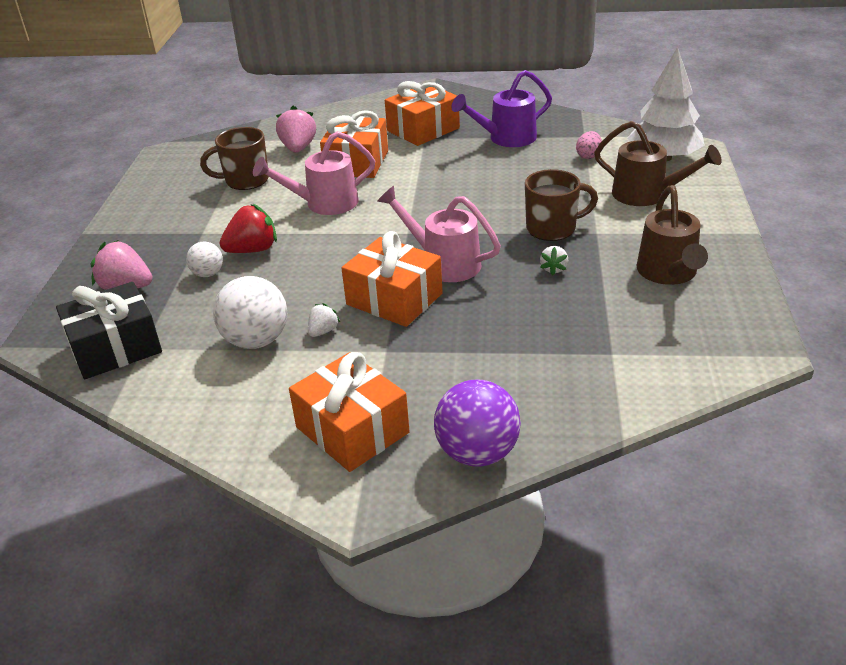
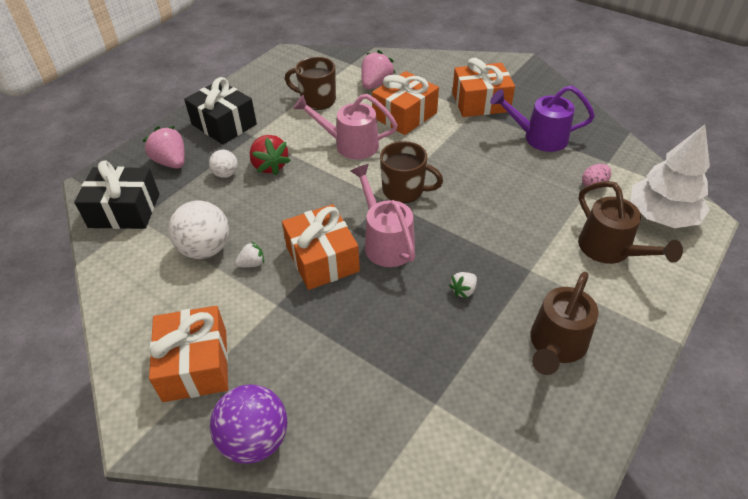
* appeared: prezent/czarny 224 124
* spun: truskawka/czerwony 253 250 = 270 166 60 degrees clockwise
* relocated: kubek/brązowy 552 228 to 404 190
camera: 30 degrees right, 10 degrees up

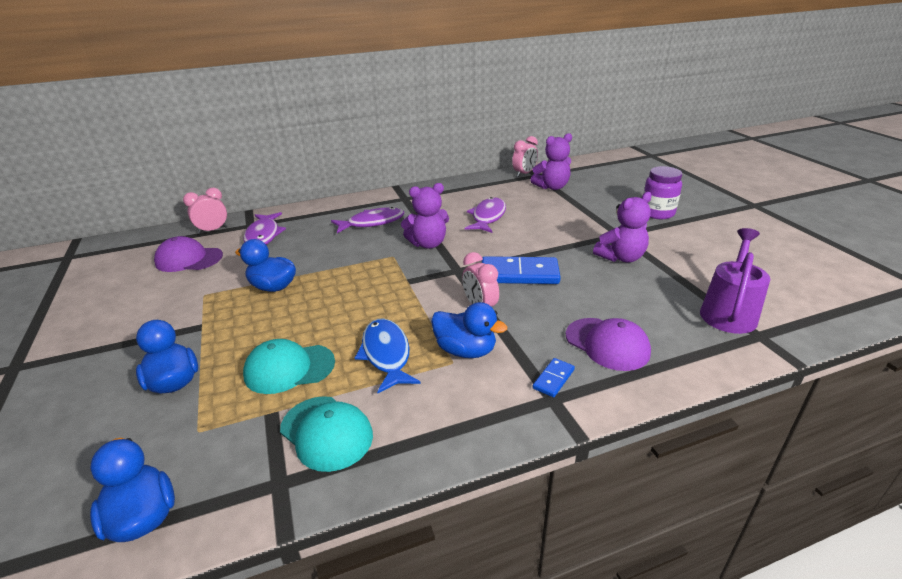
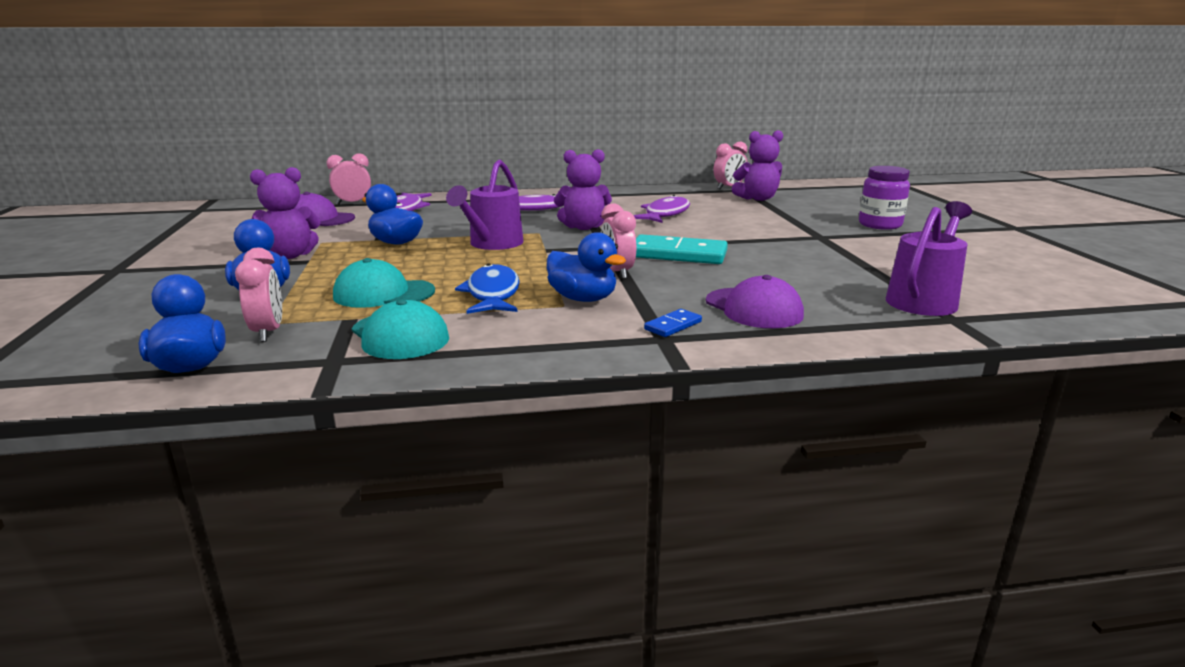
* appeared: budzik/różowy 268 332
* relocated: miś/fioletowy 621 257 to 290 255
* appeared: konewka/fioletowy 492 244
* colour: kostka domina/niebieski 519 274 to kostka domina/turkusowy 678 254
camera: 10 degrees right, 10 degrees down

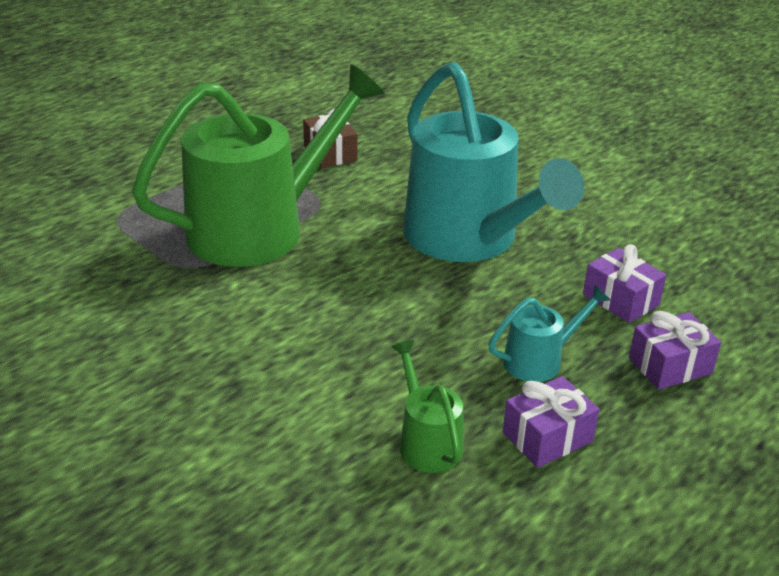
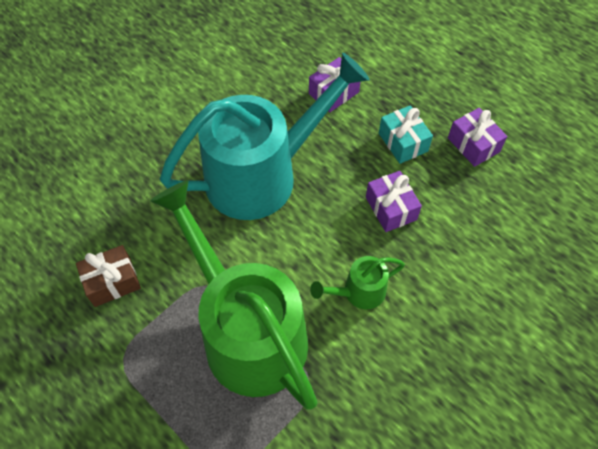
* relocated: konewka/zielony 426 441 to 358 292
* relocated: prezent/fioletowy 670 366 to 391 208
* exchanged: konewka/turkusowy 540 360 to prezent/turkusowy 403 142
camera: 90 degrees left, 25 degrees up

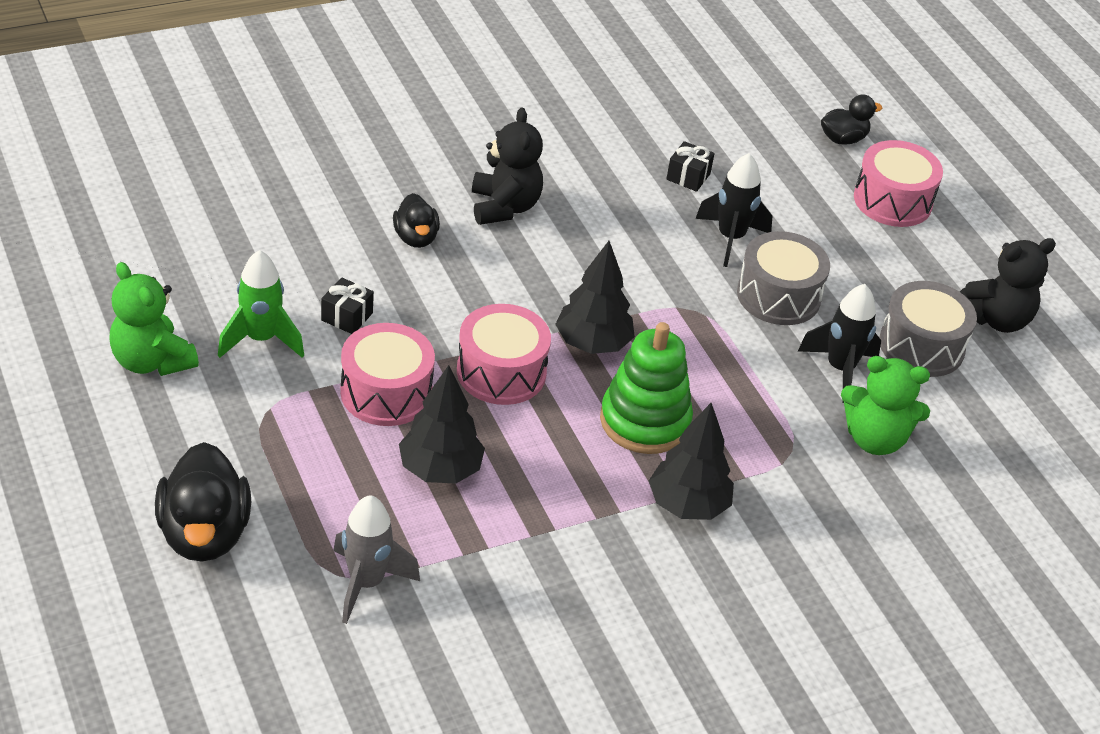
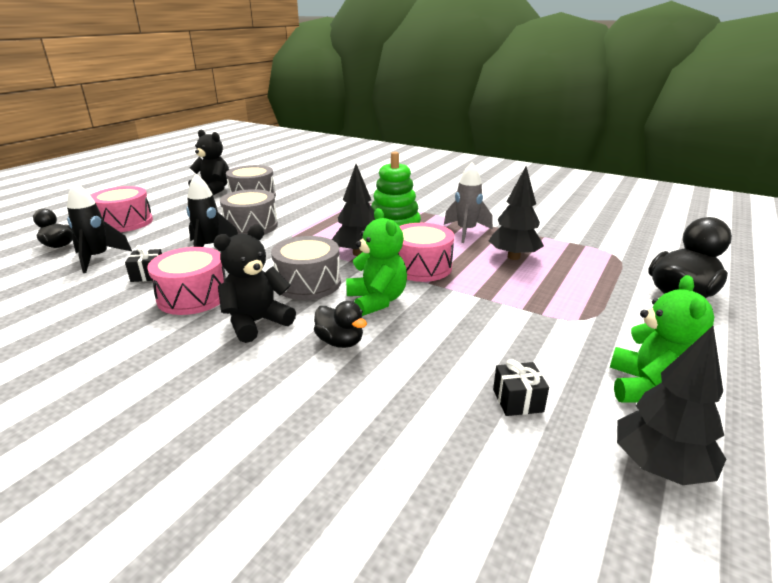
* relocated: rakieta/czarny 840 369 to 98 258
* relocated: bęben/różowy 386 392 to 193 296
* appeared: bęben/szary 308 283
* spun: kaczka/czarny 416 238 = 340 342 90 degrees clockwise
* relocated: miś/zielony 875 439 to 377 301
* relocated: rakieta/szary 366 583 to 466 231
* relocated: prezent/czarny 347 316 to 517 400
* relocated: drzewko/czarny 688 505 to 659 466
* missing: rakieta/zielony 261 339
camera: 120 degrees left, 15 degrees down

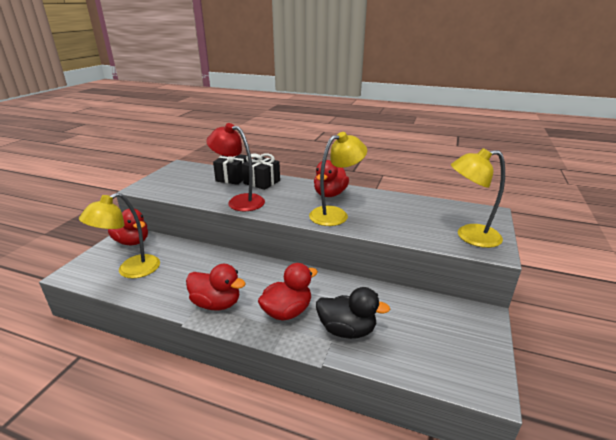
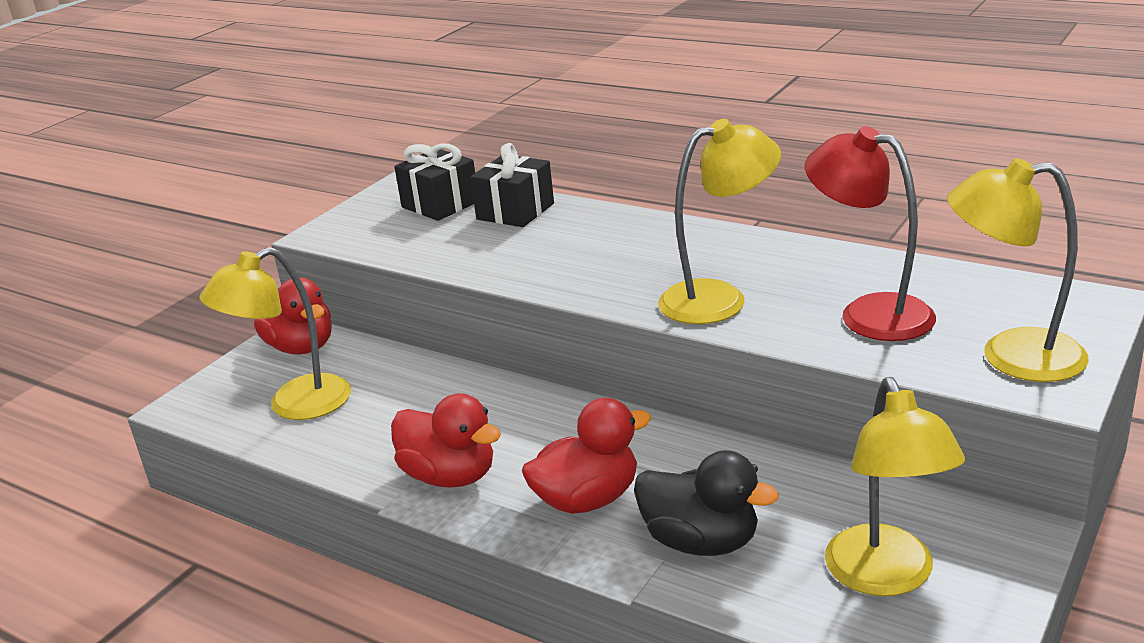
* relocated: prezent/czarny 261 182 to 440 204
* relocated: lampka/czerwony 239 201 to 869 313
* appeared: lampka/żółty 886 577
* missing: kaczka/czerwony 330 194
camera: 15 degrees right, 0 degrees up

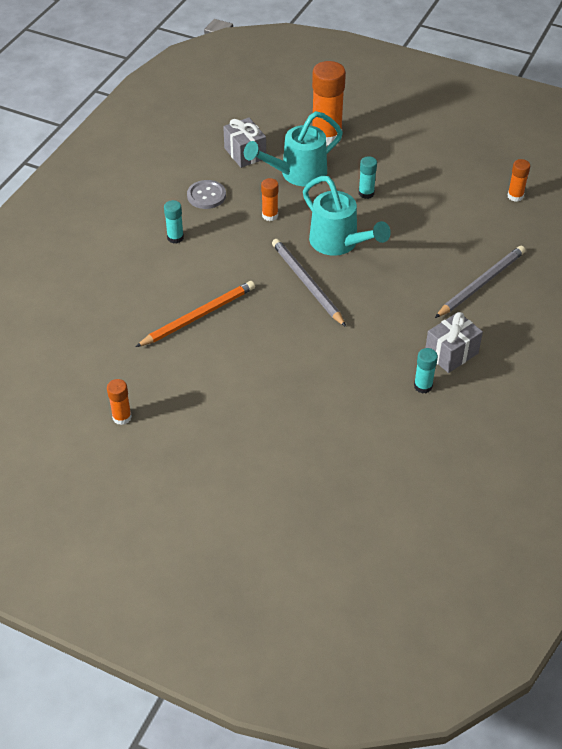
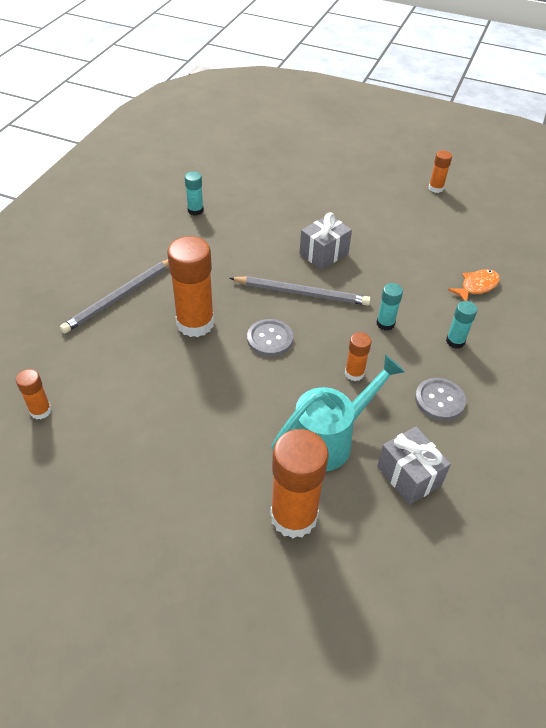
* appeared: klej w sztyfcie/pomarańczowy 195 323
* spun: ołówek/szary 307 284 = 301 293 45 degrees counterclockwise
* exchanged: konewka/turkusowy 339 243 to guzik/szary 270 339
* relocated: prezent/szary 451 353 to 324 253
* relocated: klej w sztyfcie/turkusowy 366 193 to 385 323
* appeared: ryba/pomarańczowy 476 286
* missing: ołówek/pomarańczowy 198 316
camera: 175 degrees right, 0 degrees up

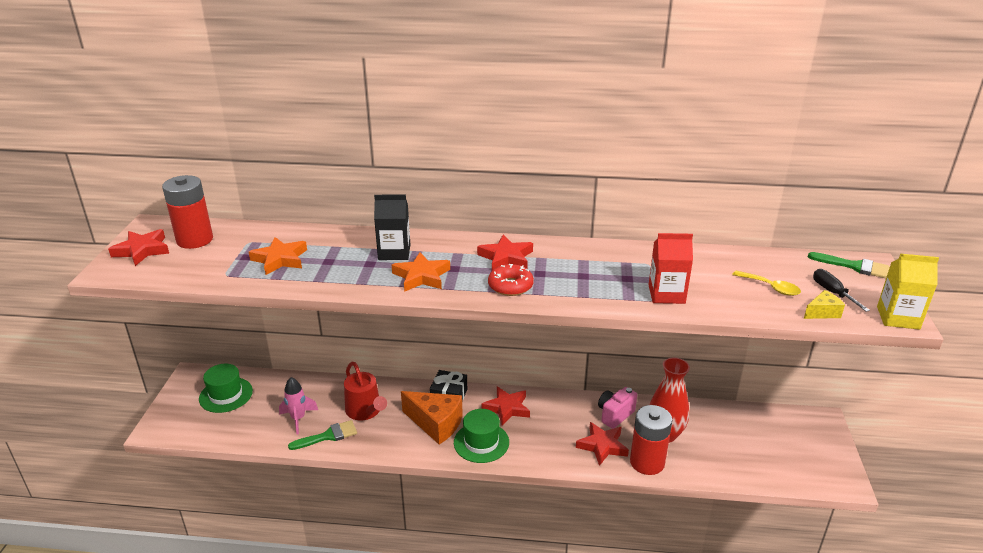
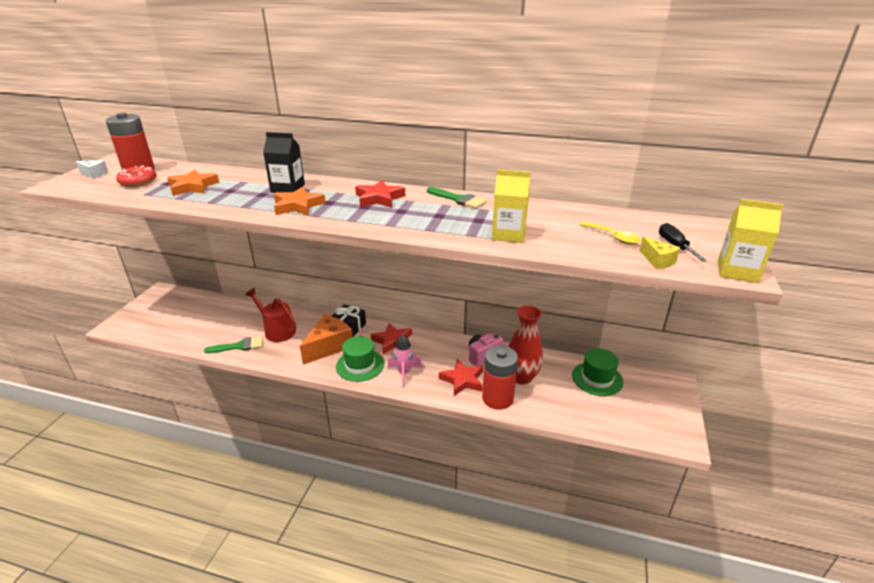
* exchanged: gwiazda/czerwony 142 250 to ser/biały 94 174
* relocated: donut/czerwony 510 286 to 138 182
* spun: konewka/czerwony 365 411 = 277 331 150 degrees clockwise
* spun: ser/pomarańczowy 436 424 = 329 346 90 degrees counterclockwise
* relocated: rakieta/różowy 298 419 to 404 373
* relocated: pędzel/zielony 854 266 to 458 199
* colour: karton mleka/czerwony 666 294 to karton mleka/żółty 508 234
* relocated: kapelusz/zielony 226 395 to 597 378
* spun: ser/żółty 822 313 = 657 261 75 degrees clockwise
camera: 10 degrees right, 0 degrees up

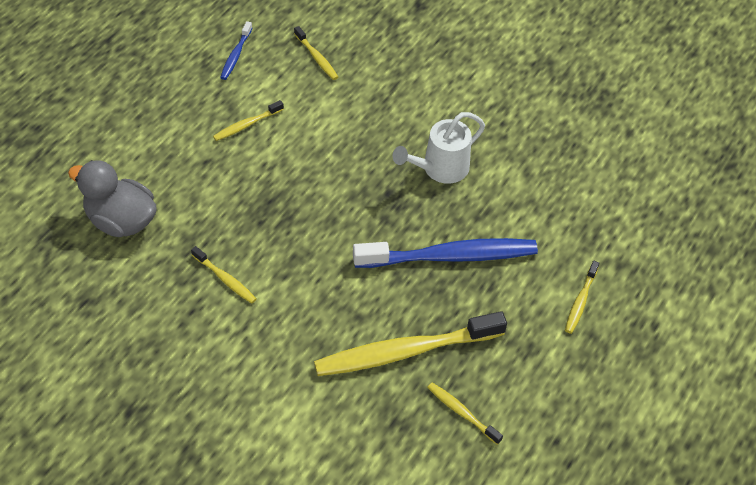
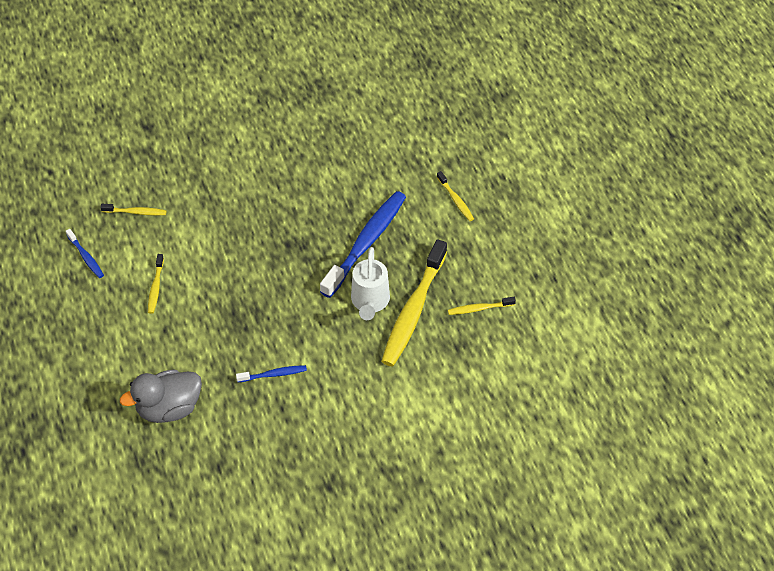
* colour: szczoteczka do zębów/żółty 225 279 to szczoteczka do zębów/niebieski 273 374
* relocated: konewka/biały 439 169 to 370 302
camera: 50 degrees left, 0 degrees up

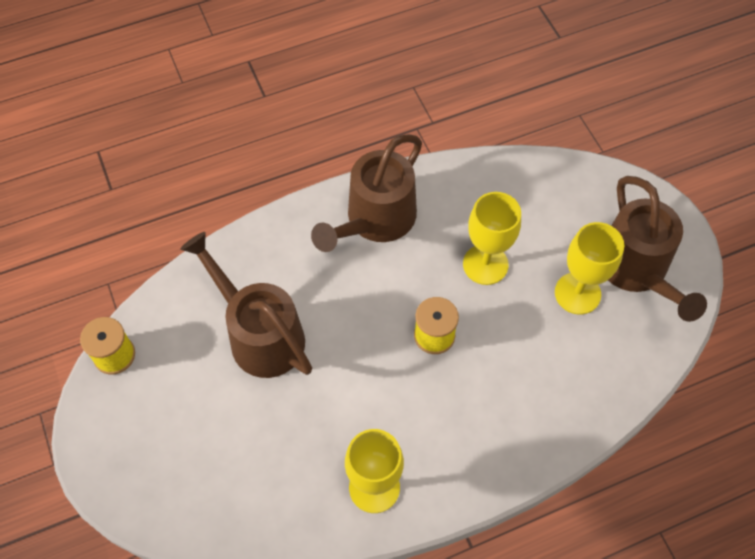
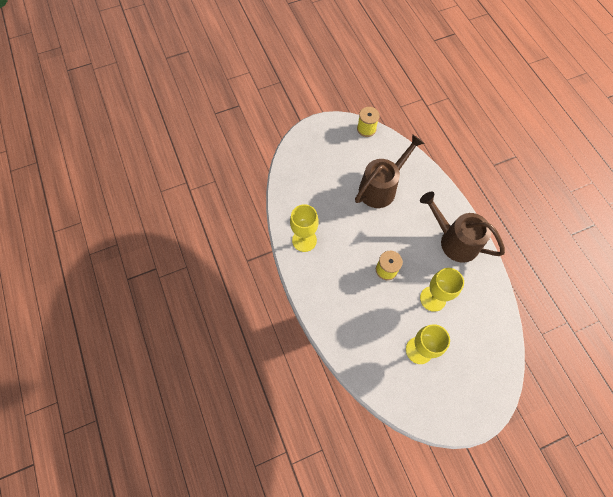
* missing: konewka/brązowy 637 271
camera: 90 degrees right, 5 degrees up

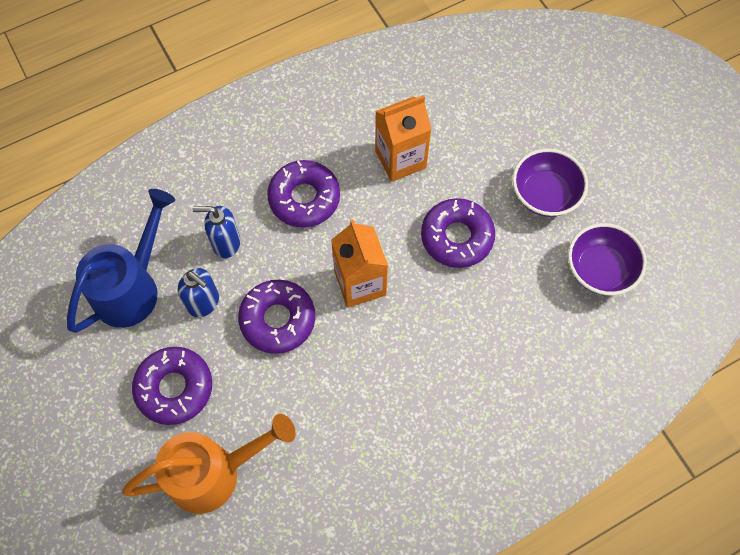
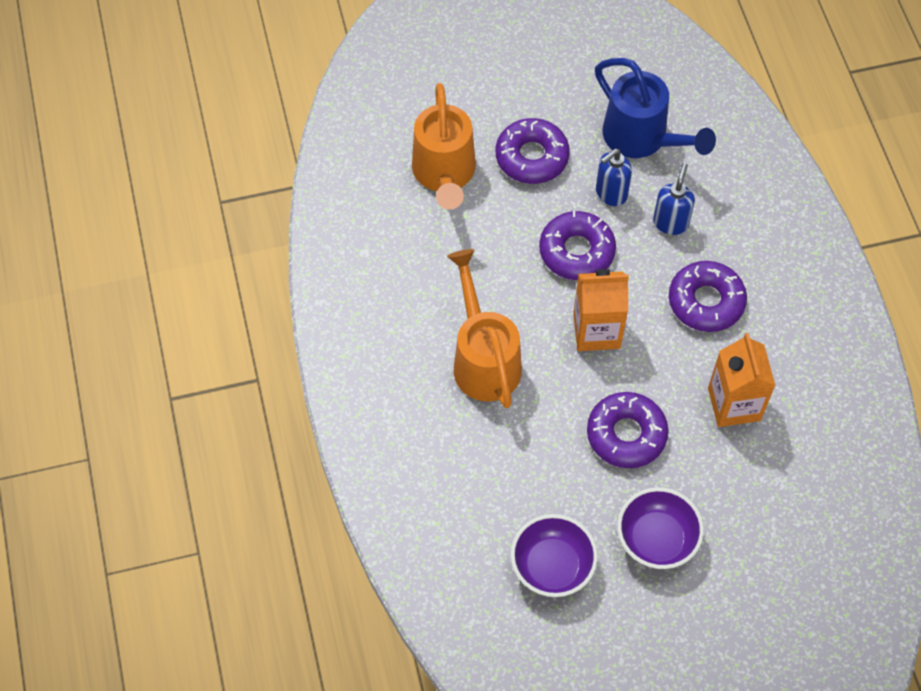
* appeared: konewka/pomarańczowy 484 359
camera: 105 degrees right, 5 degrees down

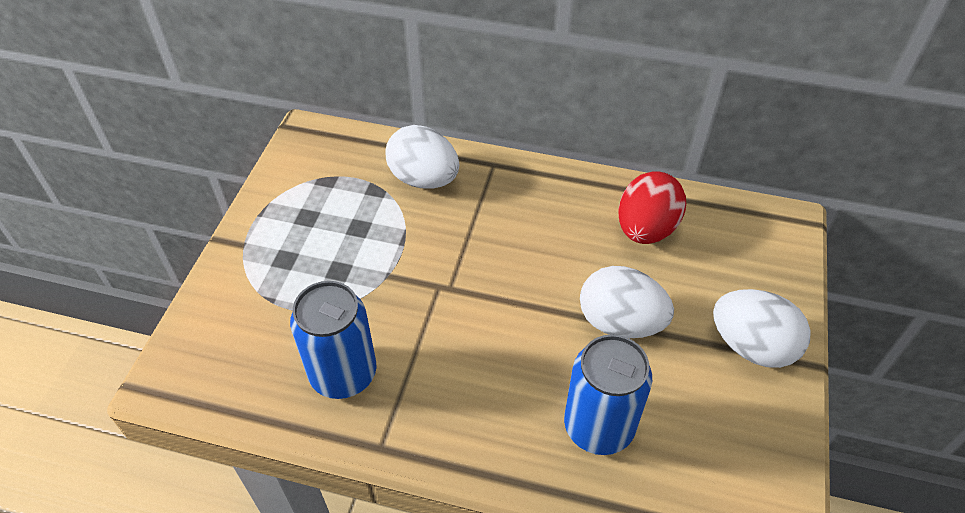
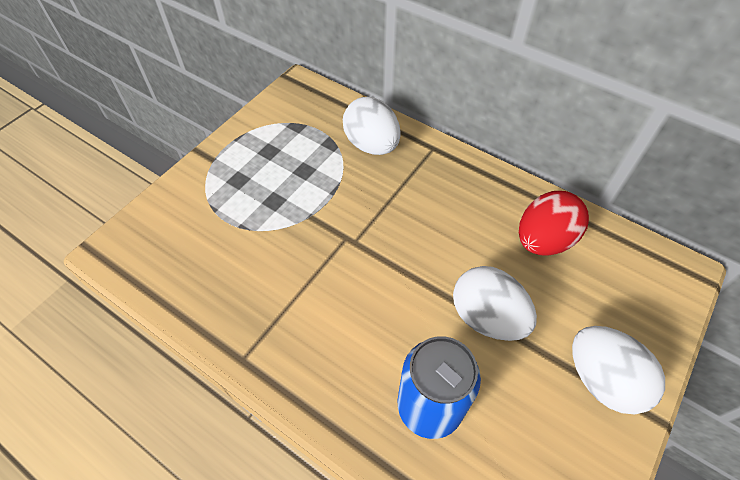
* missing: puszka/niebieski 343 374
camera: 20 degrees right, 5 degrees up

